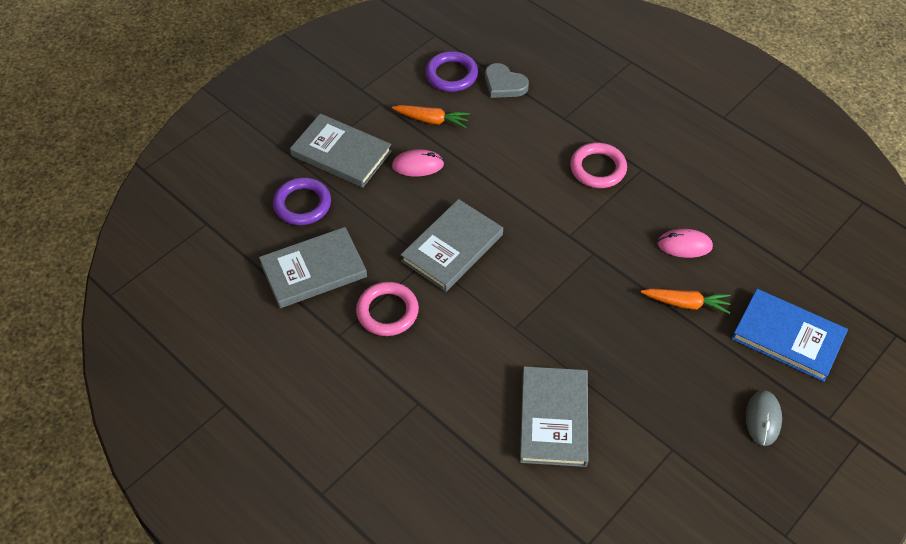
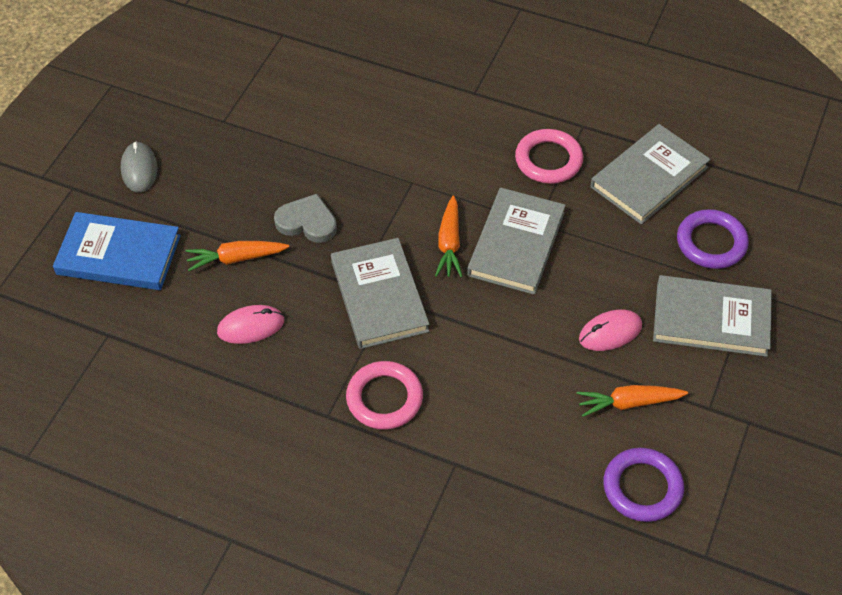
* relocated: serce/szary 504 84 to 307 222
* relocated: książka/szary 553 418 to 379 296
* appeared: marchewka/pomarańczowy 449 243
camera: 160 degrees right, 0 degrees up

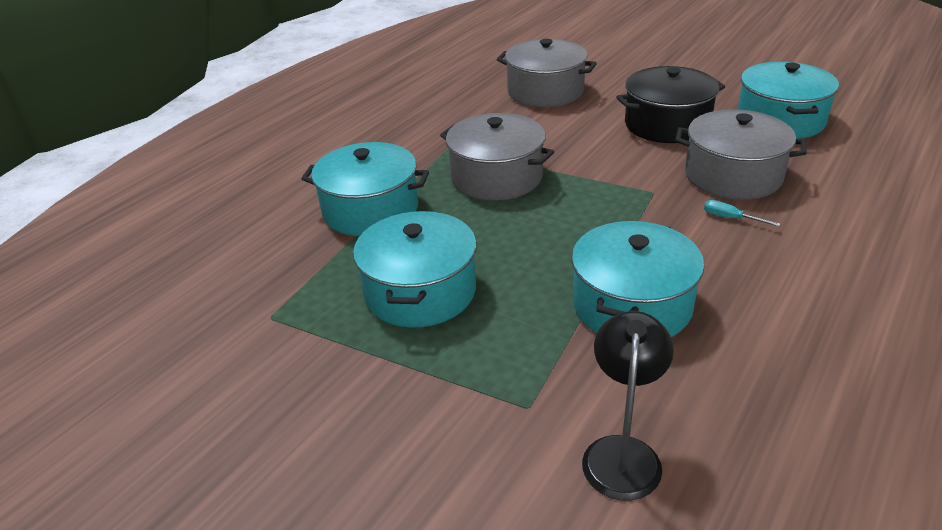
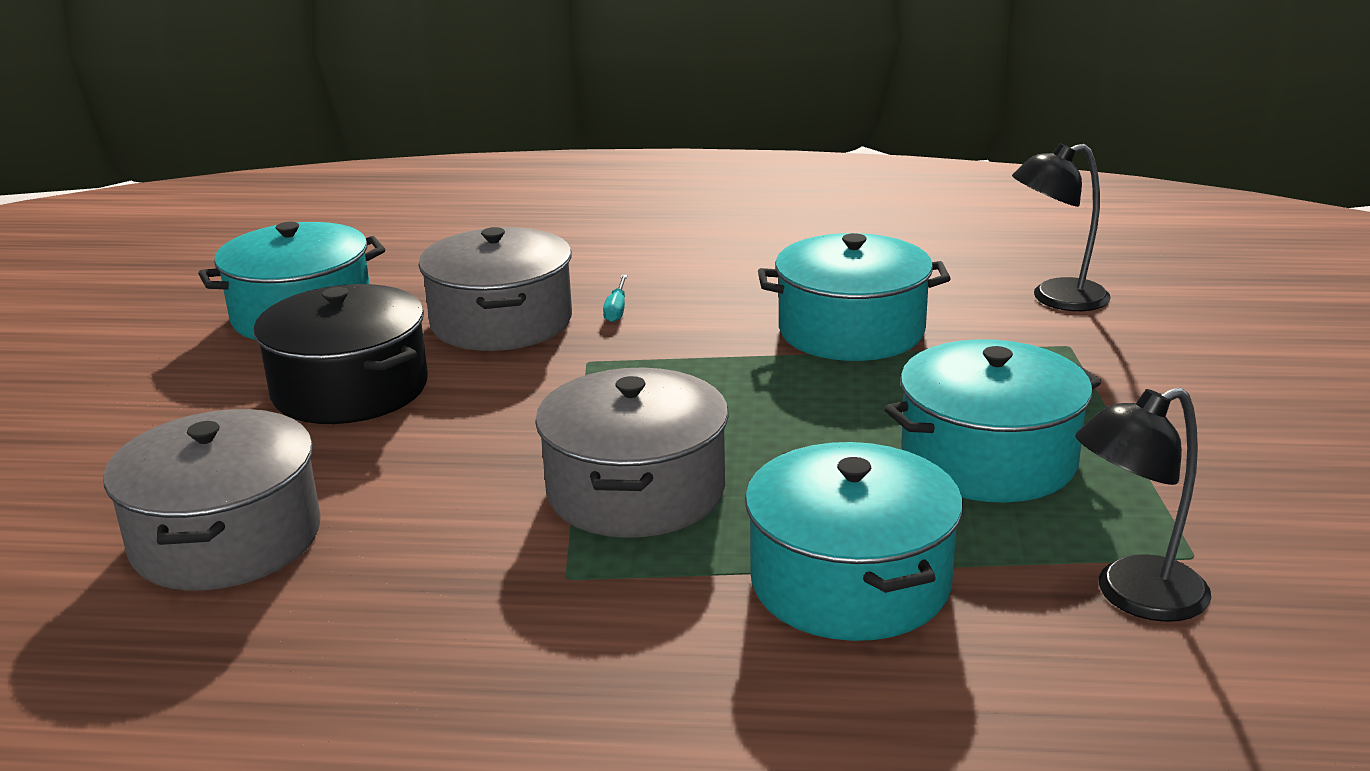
* appeared: lampka/czarny 1133 596
camera: 120 degrees left, 10 degrees down

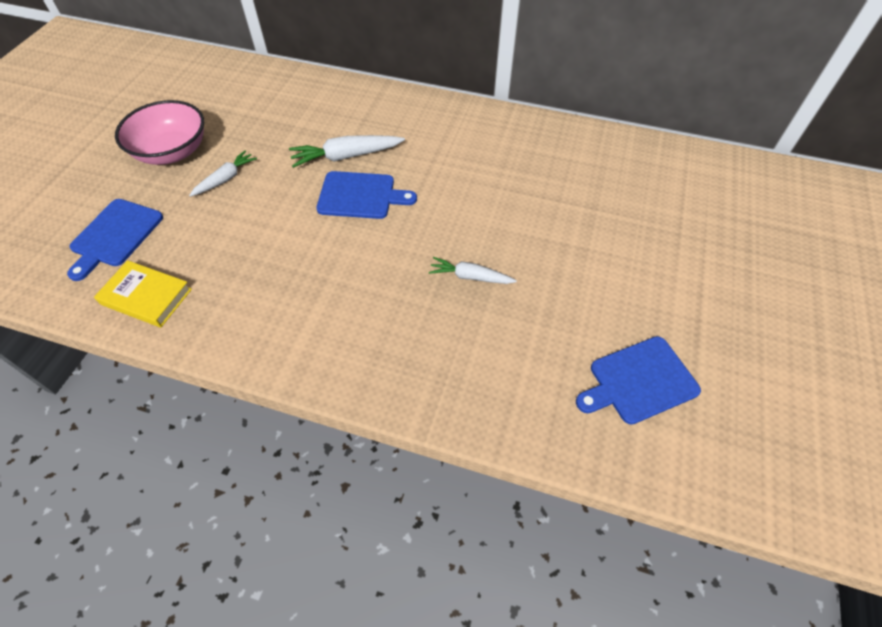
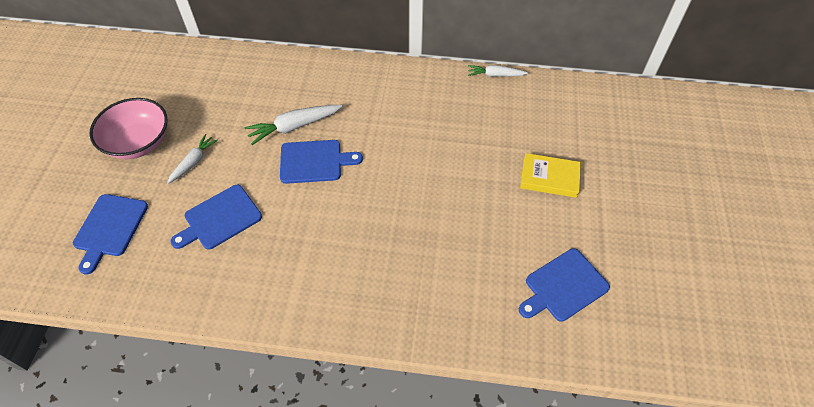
* appeared: deska do krojenia/niebieski 220 219
* relocated: marchewka/biały 470 277 to 495 75
* relocated: książka/żółty 146 297 to 549 178
camera: 10 degrees left, 0 degrees up

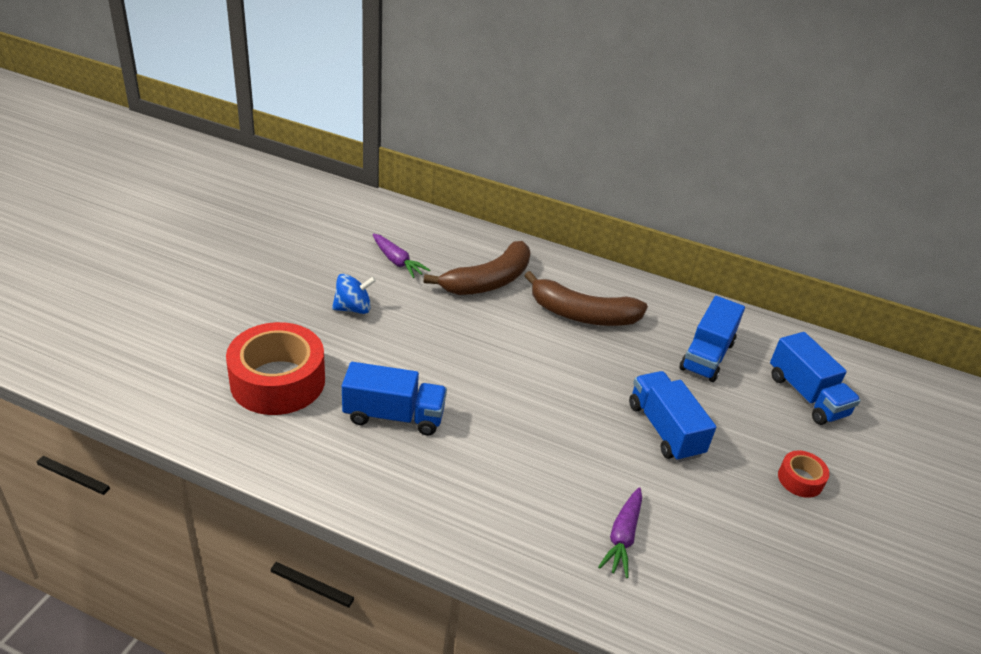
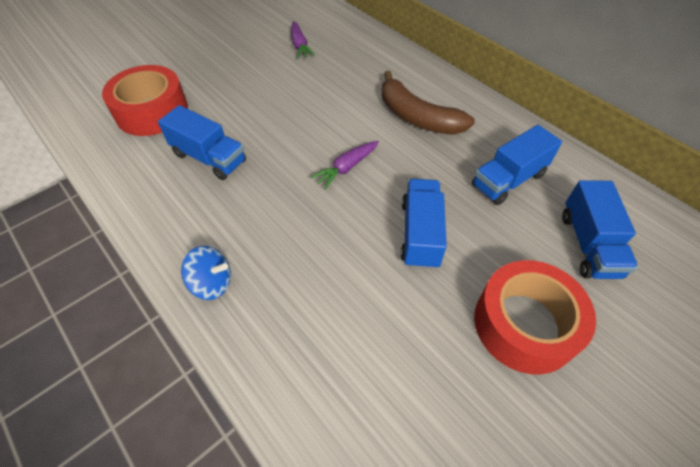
* relocated: bączek/niebieski 353 308 to 212 283
* relocated: marchewka/fioletowy 622 537 to 346 168
* size: taśma klejąca/czerwony 800 479 = 524 324 x2.16
* missing: banan/brązowy 488 281
camera: 30 degrees right, 15 degrees up

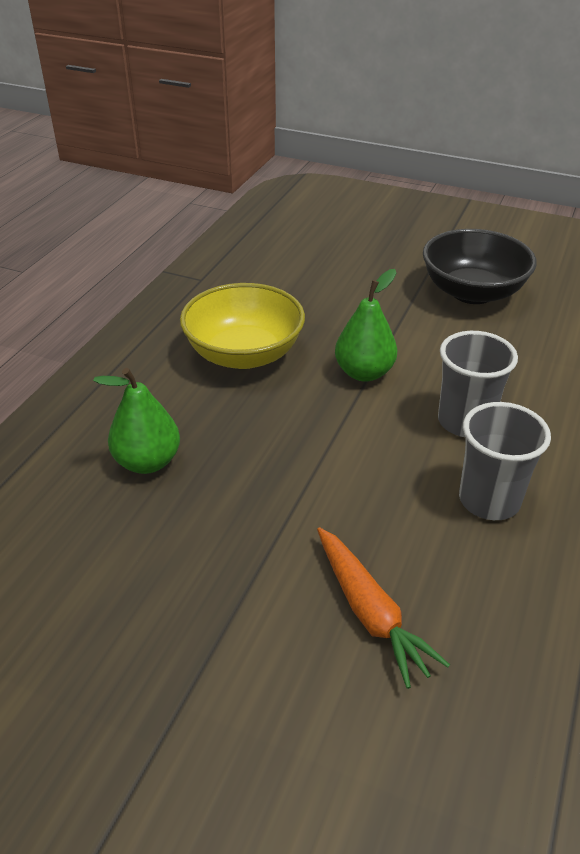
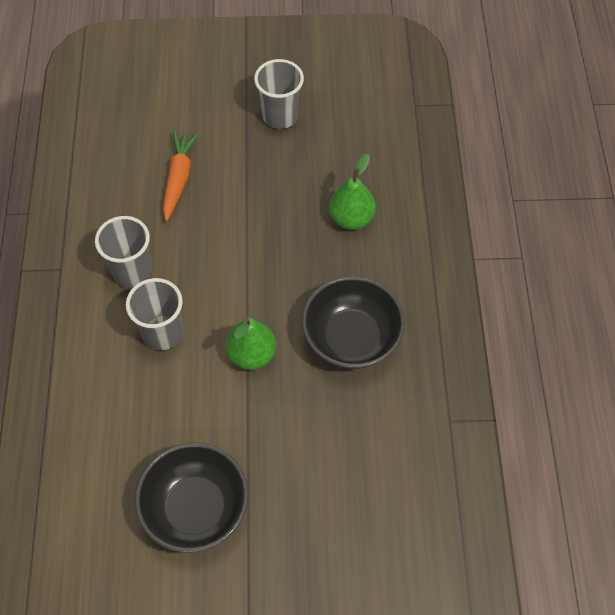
* spun: marchewka/pomarańczowy 370 612 = 179 178 60 degrees clockwise
* appeared: szklanka/szary 280 116
* colour: miska/żółty 244 354 to miska/czarny 351 338
camera: 155 degrees right, 20 degrees up

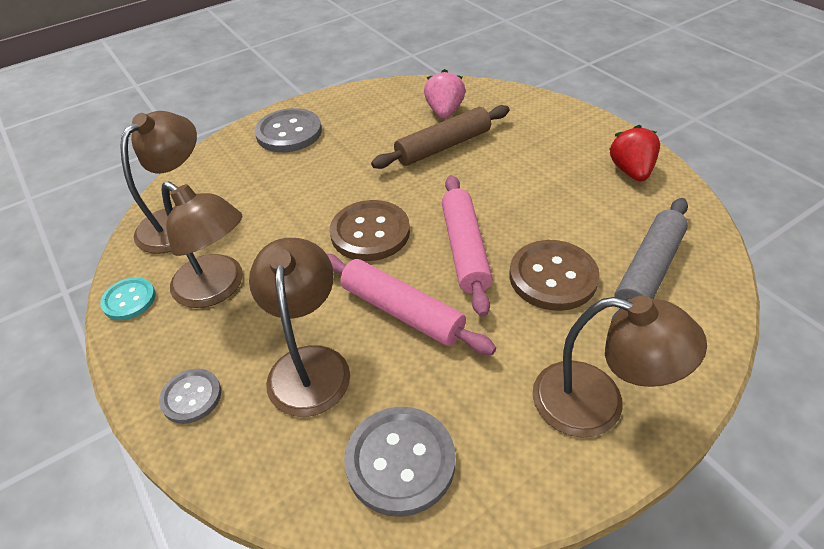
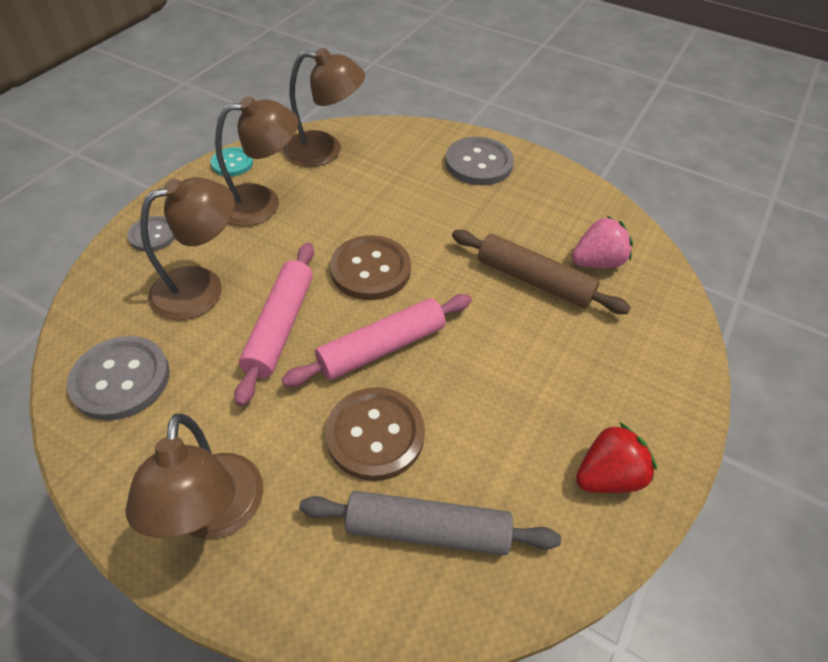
* spun: lampka/brązowy 218 288 = 262 203 120 degrees counterclockwise
camera: 60 degrees right, 5 degrees up

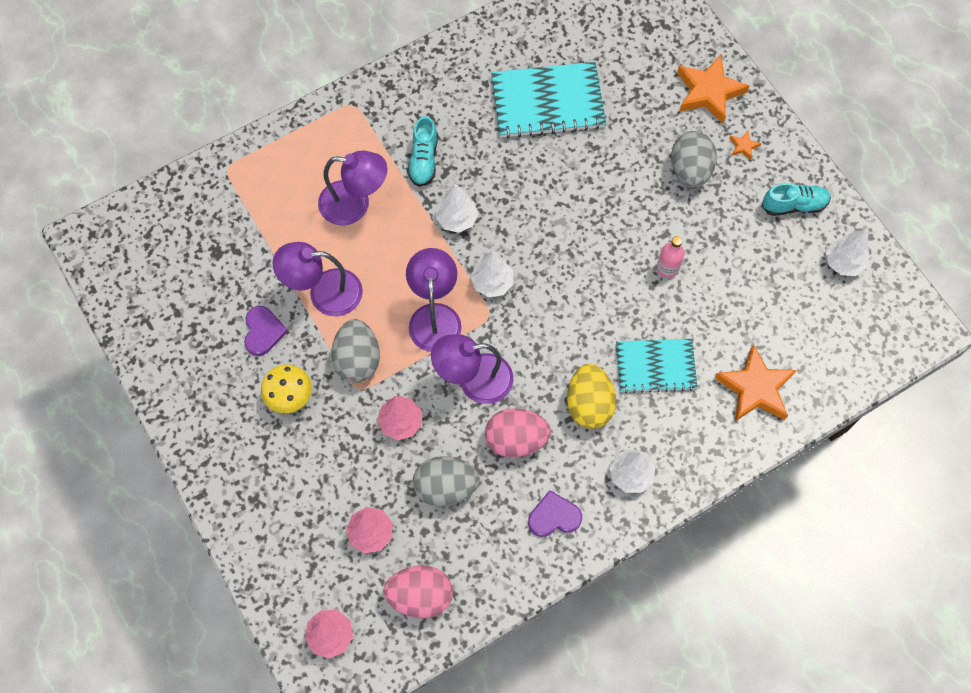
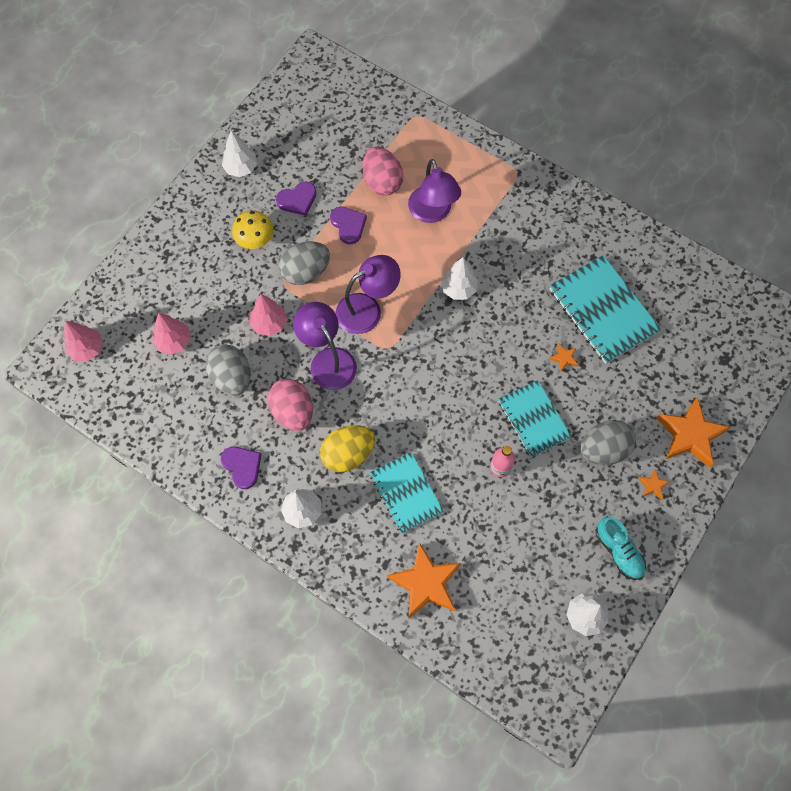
* relocated: drzewko/biały 492 283 to 241 168
* exchanged: lampka/fioletowy 324 293 to serce/fioletowy 348 225
* relocated: jajko/różowy 420 595 to 382 182
* appeared: zeszyt/turkusowy 533 419
* appeared: gwiazda/pomarańczowy 564 358
* missing: but/turkusowy 423 160
camera: 65 degrees right, 0 degrees up

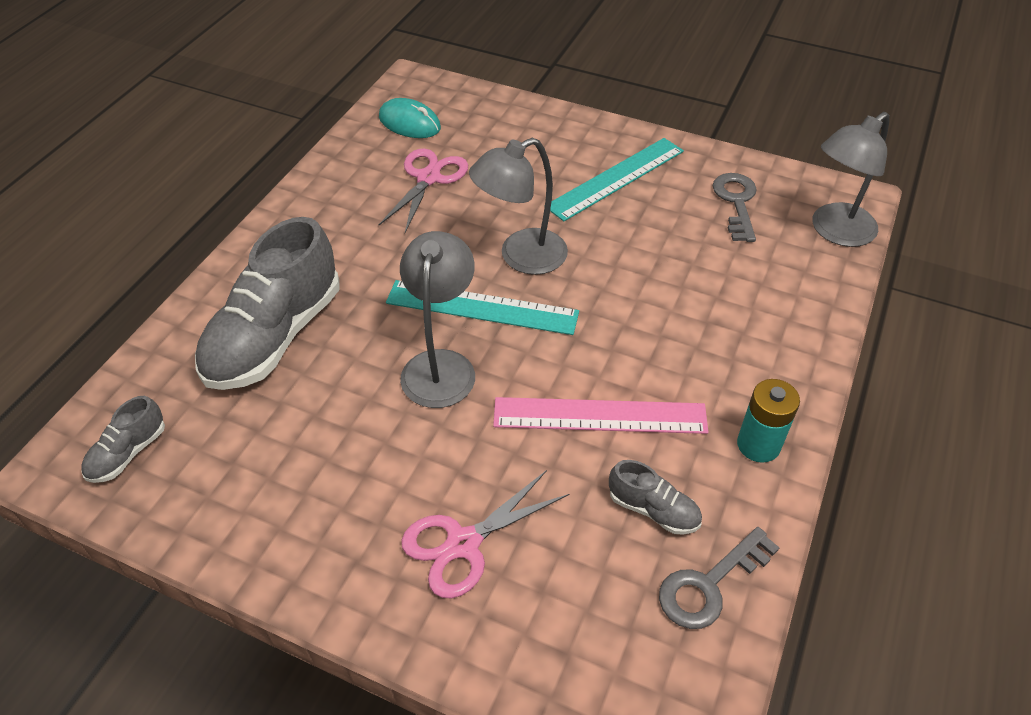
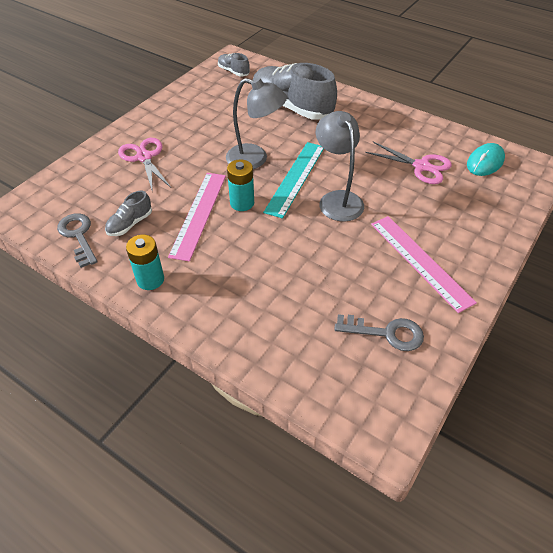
* appeared: bateria/turkusowy 242 203
* colour: linijka/turkusowy 616 178 to linijka/różowy 420 261
* missing: lampka/szary 835 232
camera: 100 degrees right, 0 degrees up

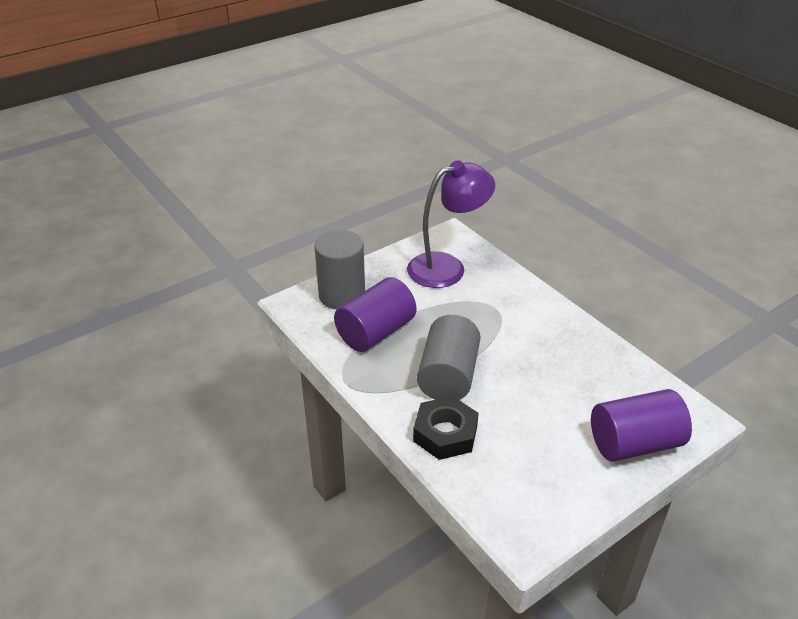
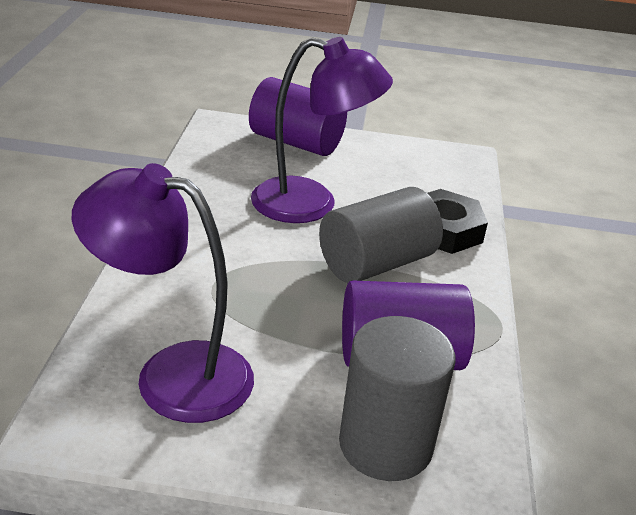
* appeared: lampka/fioletowy 311 204
camera: 140 degrees left, 5 degrees down

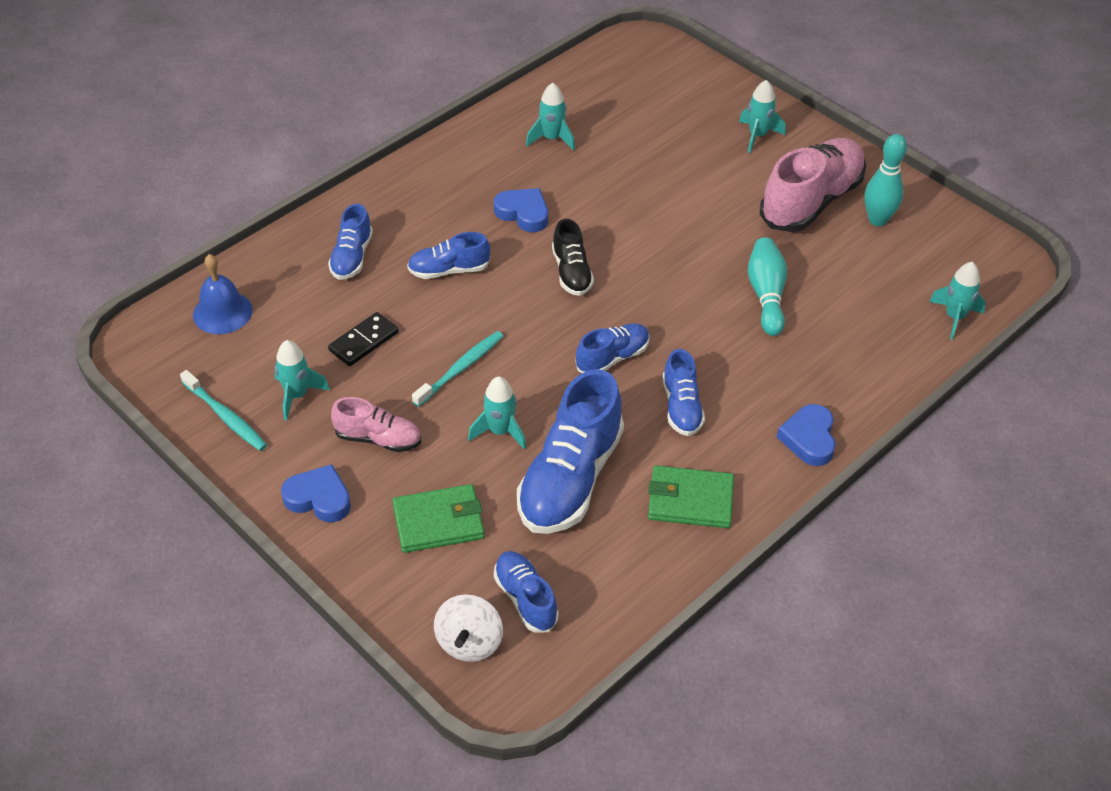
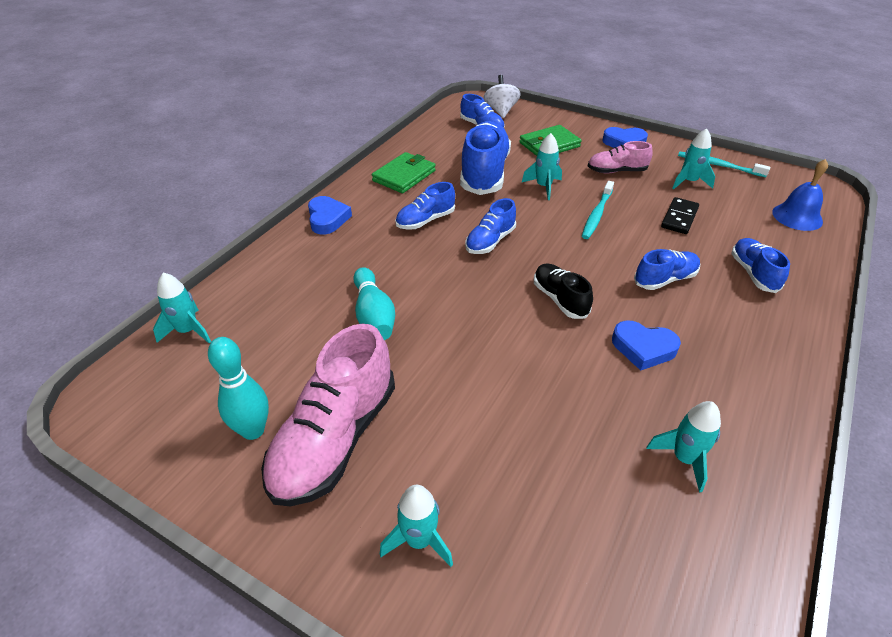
* spun: portfel/zielony 690 500 = 404 176 45 degrees counterclockwise
* spun: but/niebieski 681 407 = 425 220 105 degrees counterclockwise
camera: 165 degrees right, 5 degrees down

